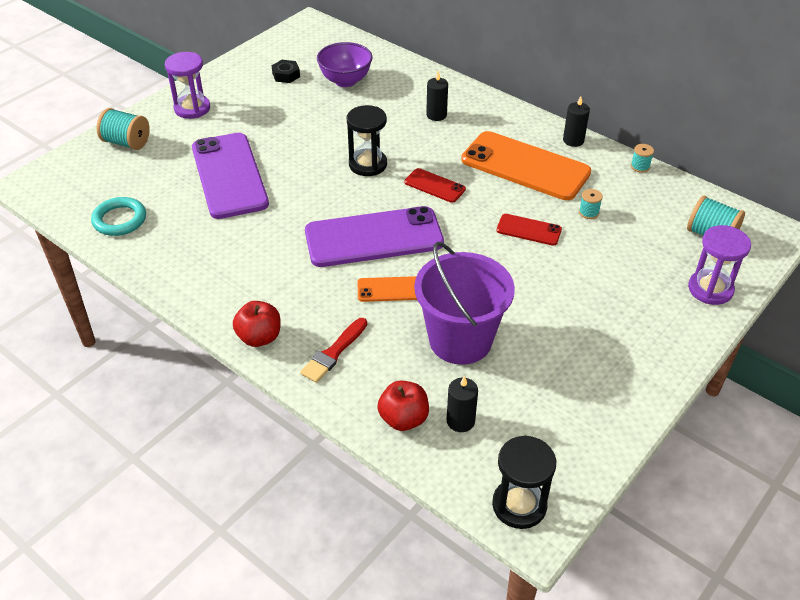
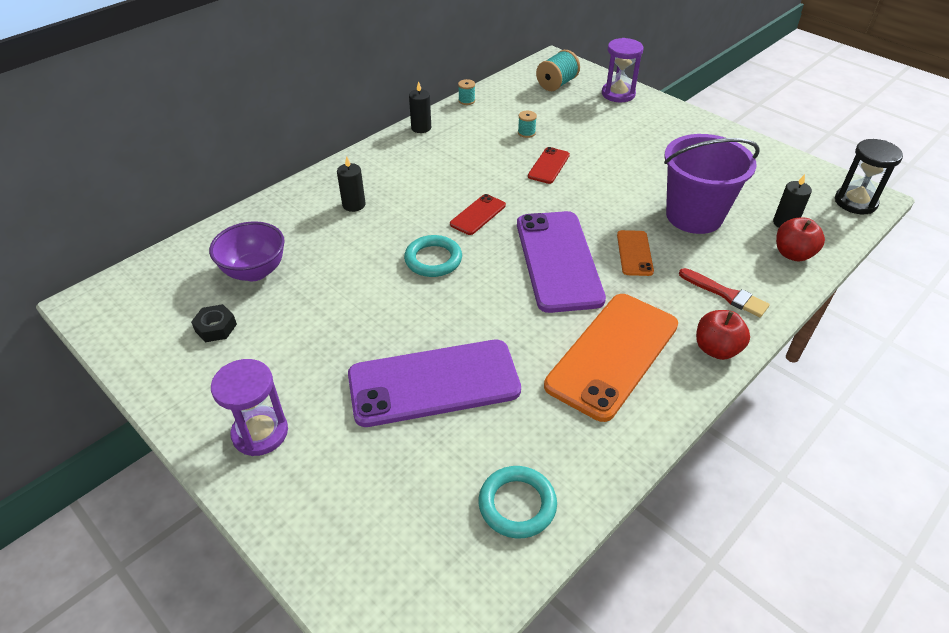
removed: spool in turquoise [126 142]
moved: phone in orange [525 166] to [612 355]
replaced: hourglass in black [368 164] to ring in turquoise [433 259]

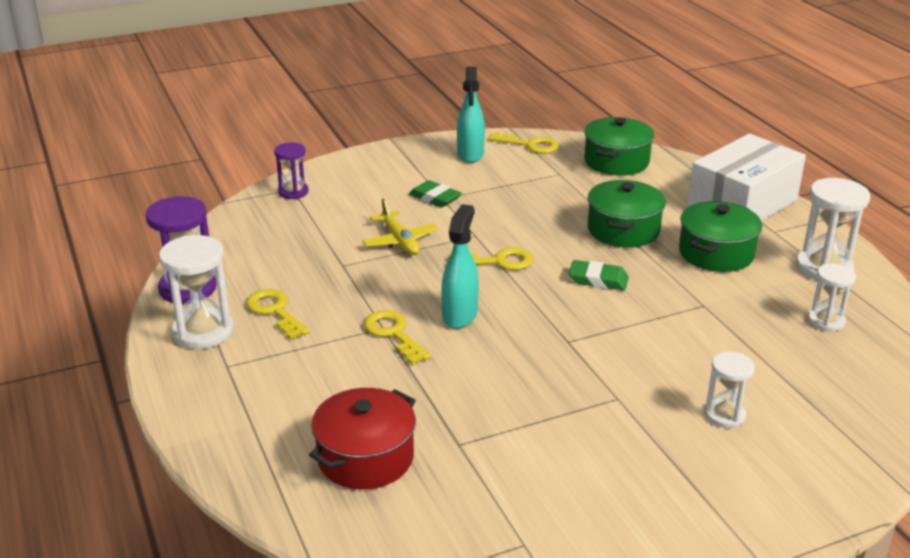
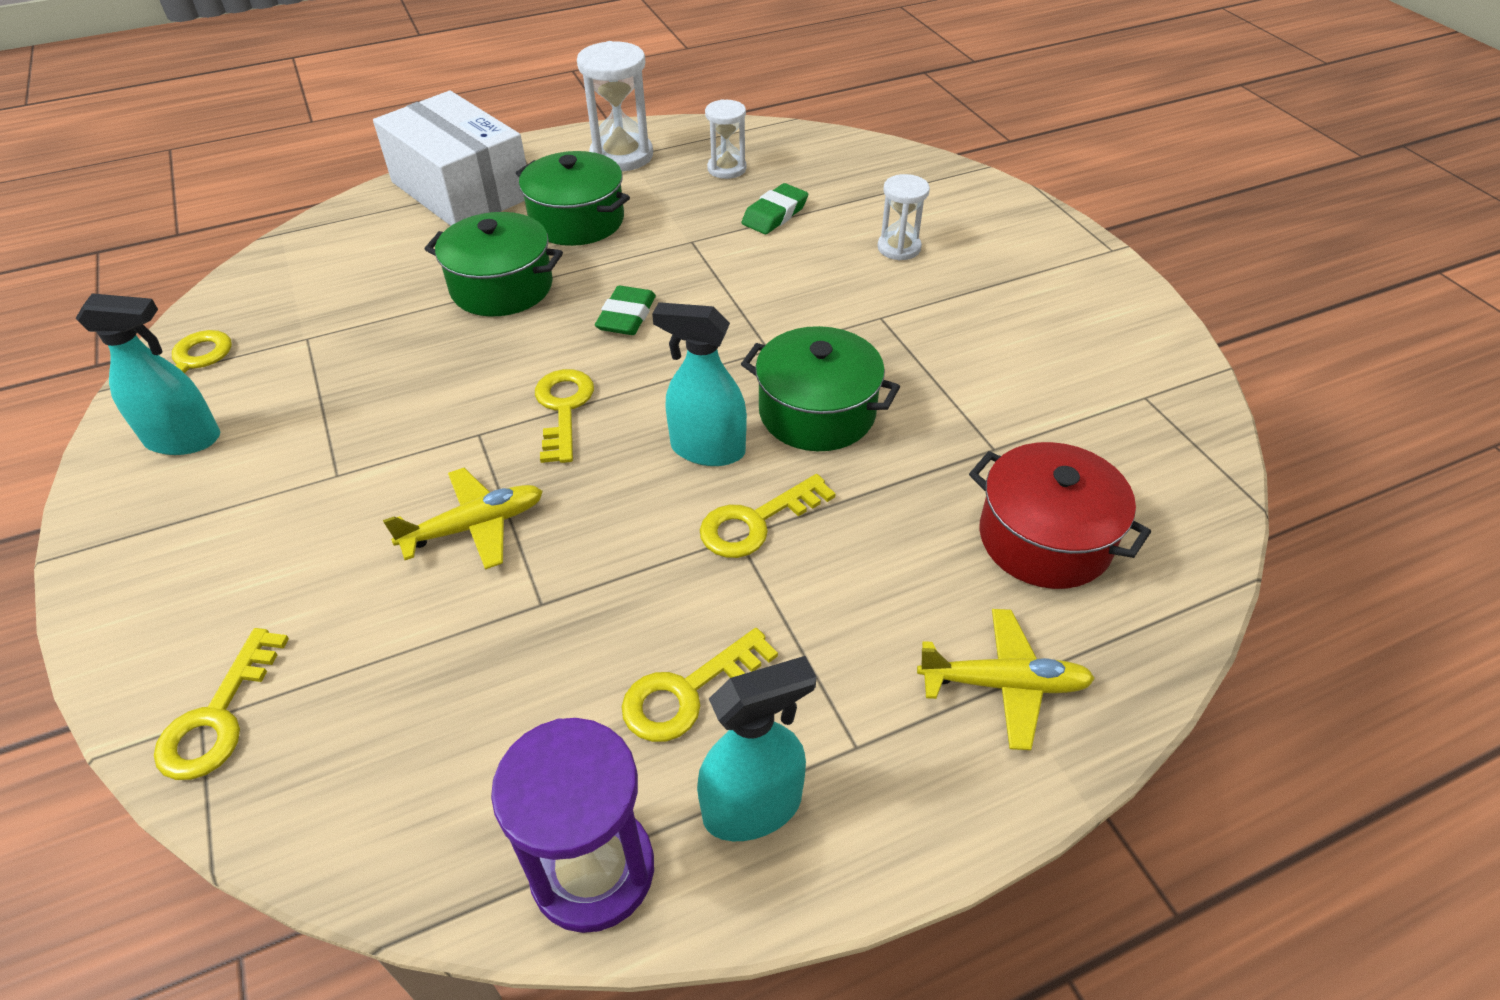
added: plane in yellow [1004 684]
moved: pot in green [616 161] to [817 412]; eraser in green [435 198] to [775 214]
replaced: hourglass in purple [293 192] to key in yellow [218 717]; hourglass in white [203 332] to spray bottle in turquoise [753 807]

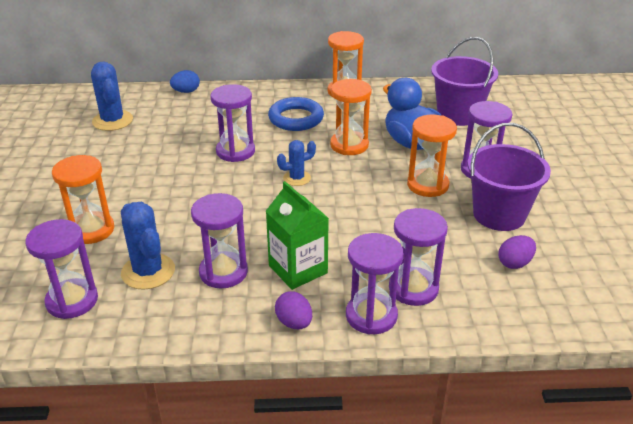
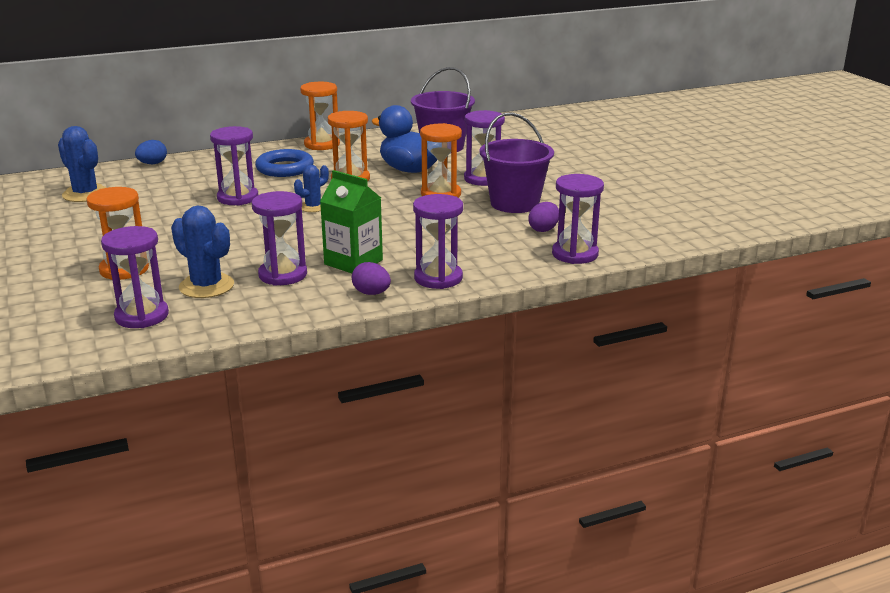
moved: hourglass in purple [413 288] to [575 254]

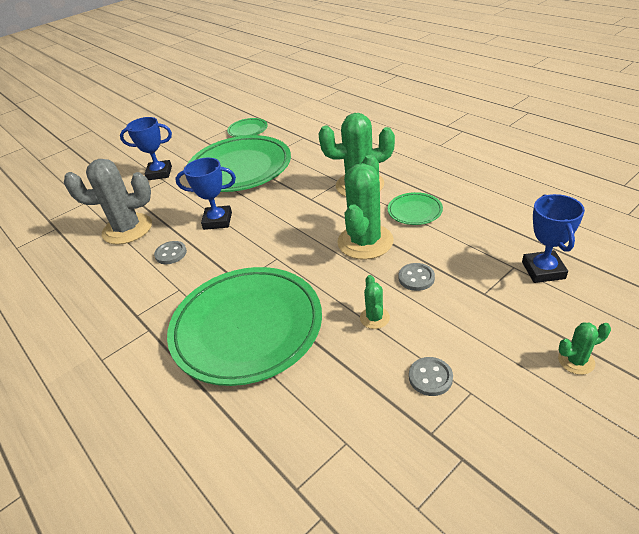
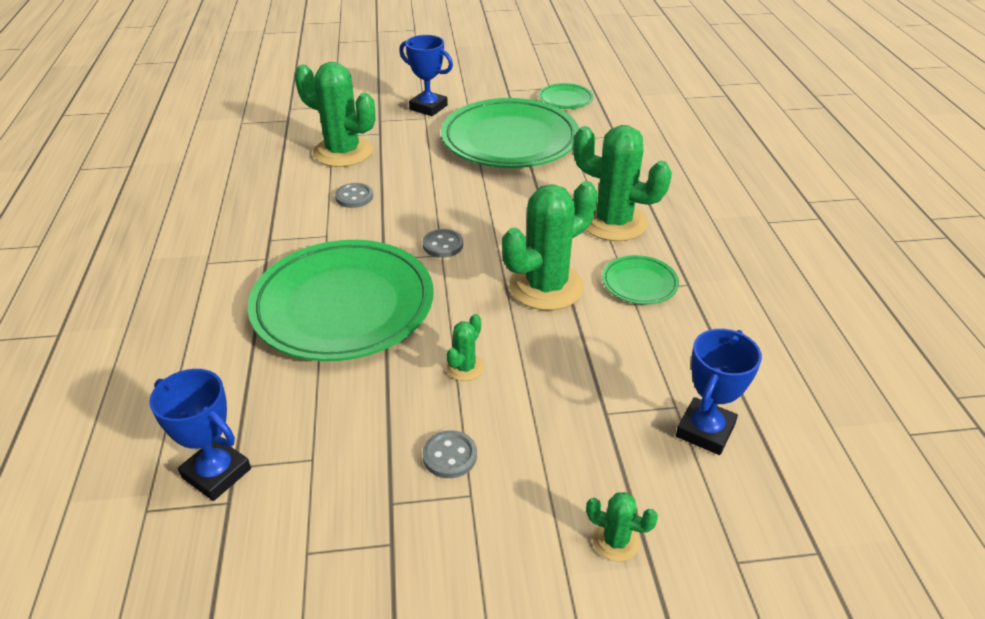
moved: trophy in blue [217 221] to [216 473]; button in grey [416 278] to [443 245]
recoloured: cactus in grey [127 229] to cactus in green [343 152]

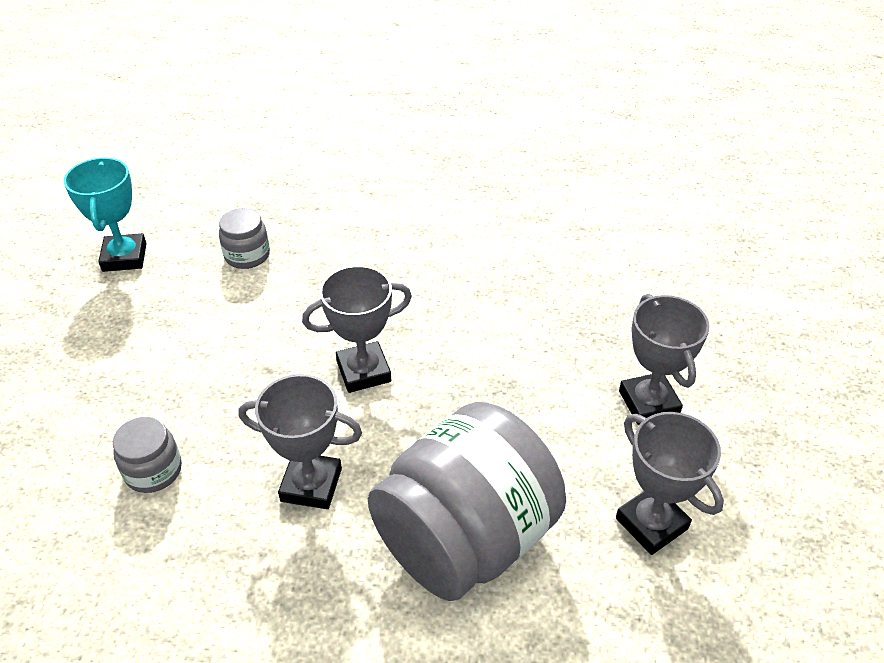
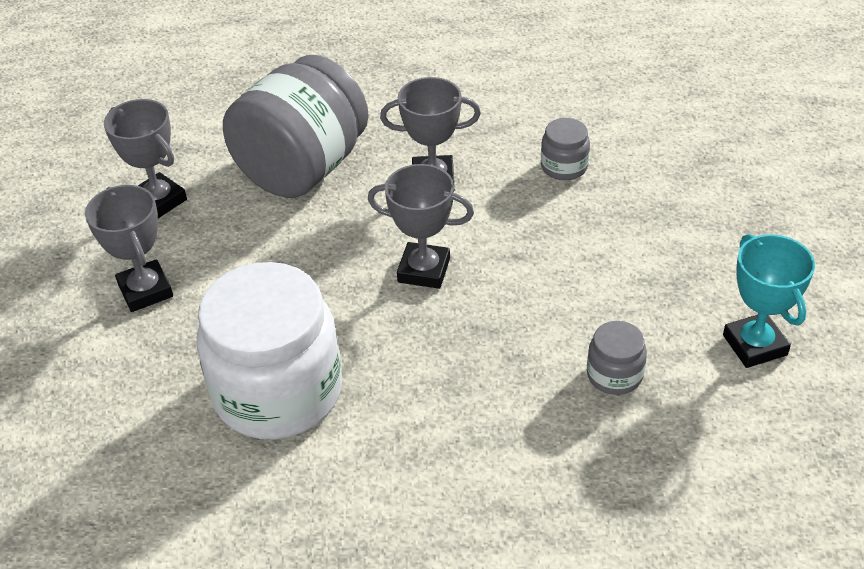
added: jar in white [278 391]
turned: trophy in grey [363 371] = [424 270] 45 degrees clockwise

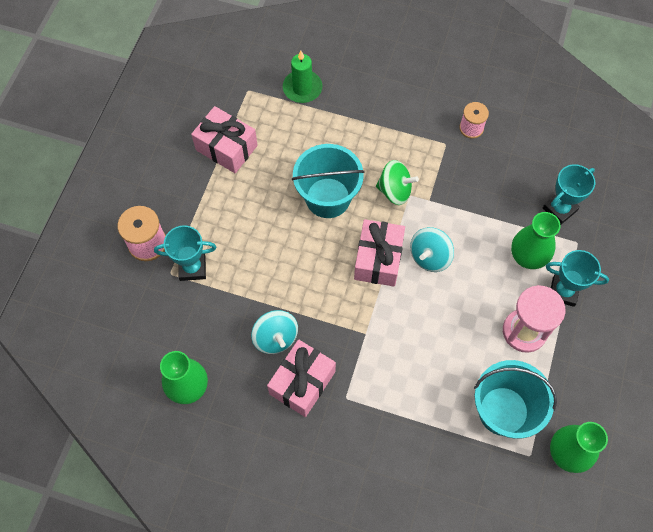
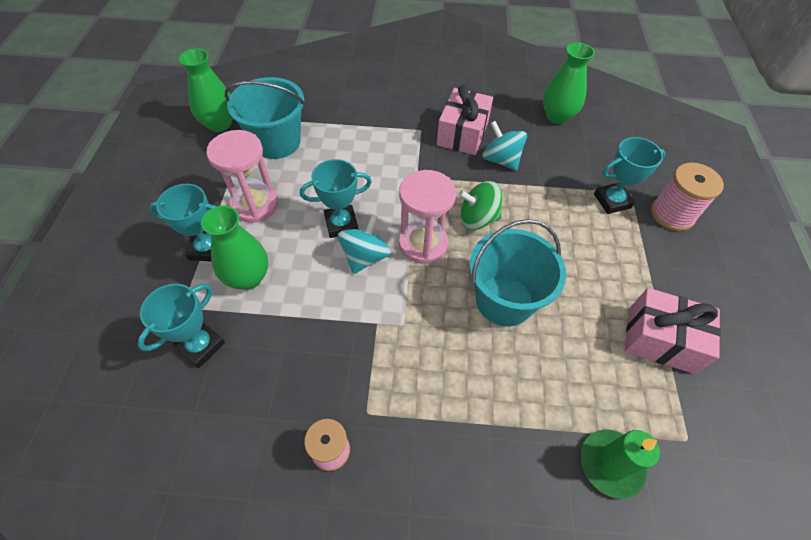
added: trophy in turquoise [341 224]
moved: spinning top in green [395 191] to [478 218]
replaced: gift in pink [378 259] to hourglass in pink [423 243]

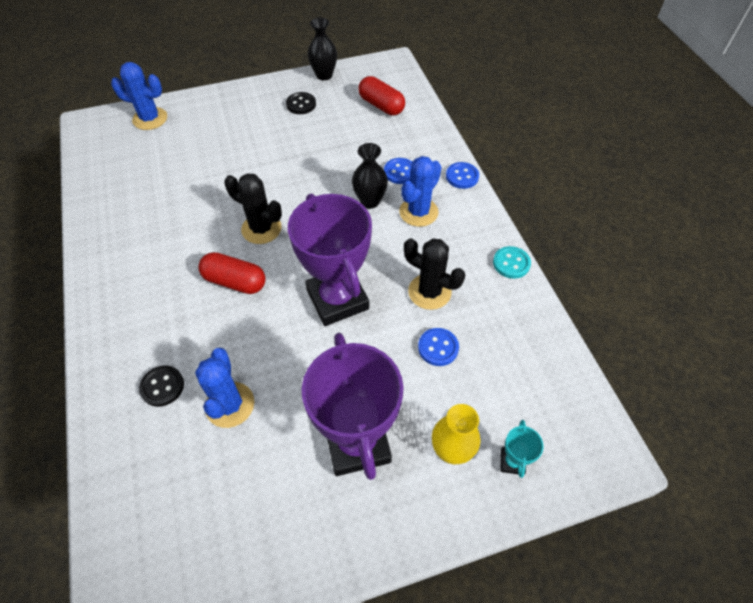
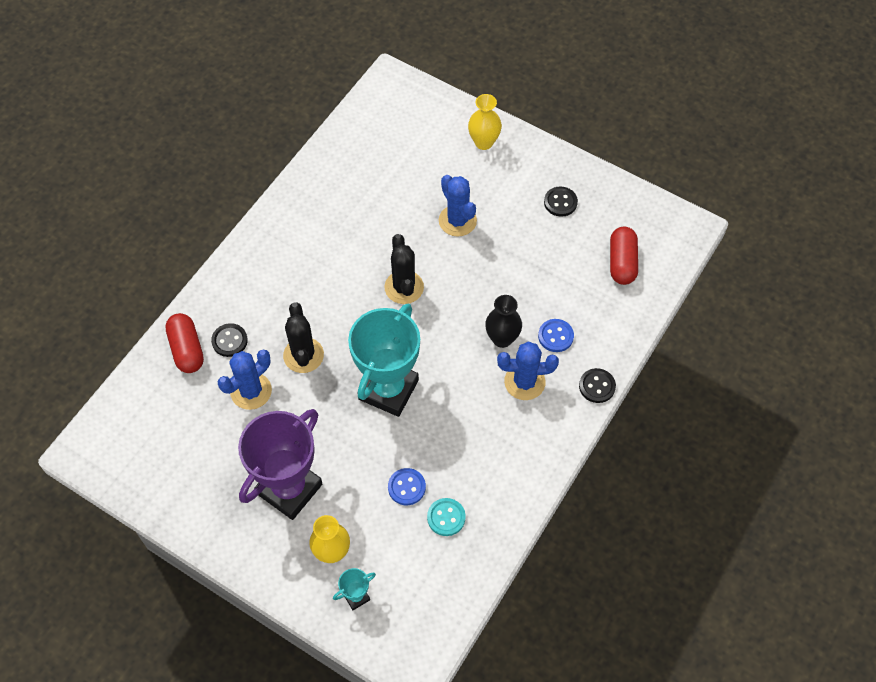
removed: vase in black [324 75]
added: vase in yellow [483 142]
moved: cactus in blue [150 119] to [457 221]; cactus in black [429 292] to [303 355]; button in turquoise [511 263] to [446 517]; capsule in red [235 281] to [187 349]
recoloured: button in blue [462 176] to button in black [597 386]; trophy in purple [337 299] to trophy in turquoise [388 389]

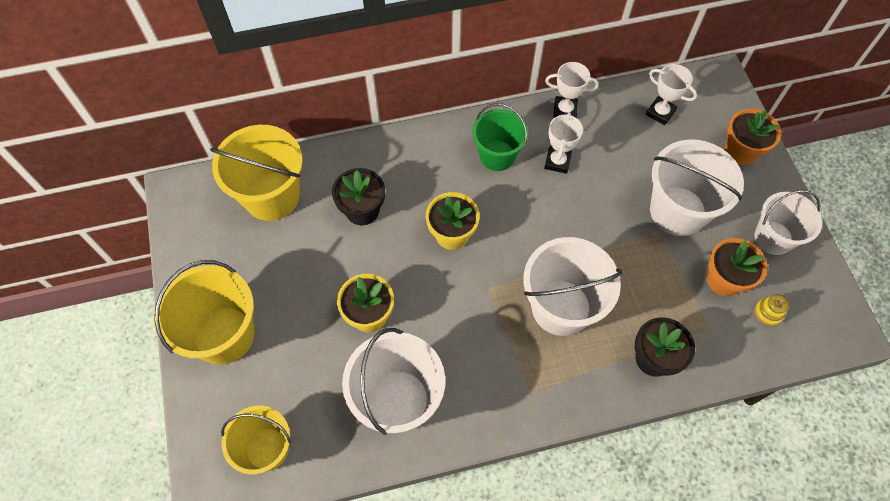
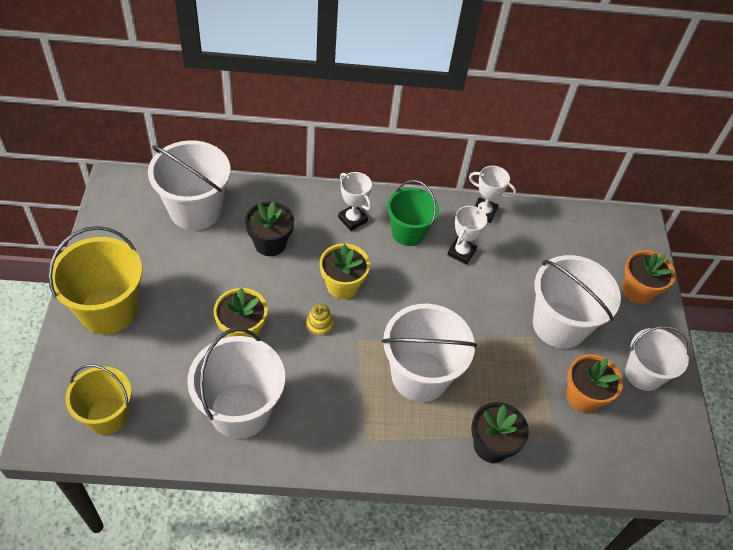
moved: trophy in white [660 112] to [352 219]; stacking toy in yellow [768 312] to [319 324]
recoloured: bucket in yellow [272 196] to bucket in white [195 210]

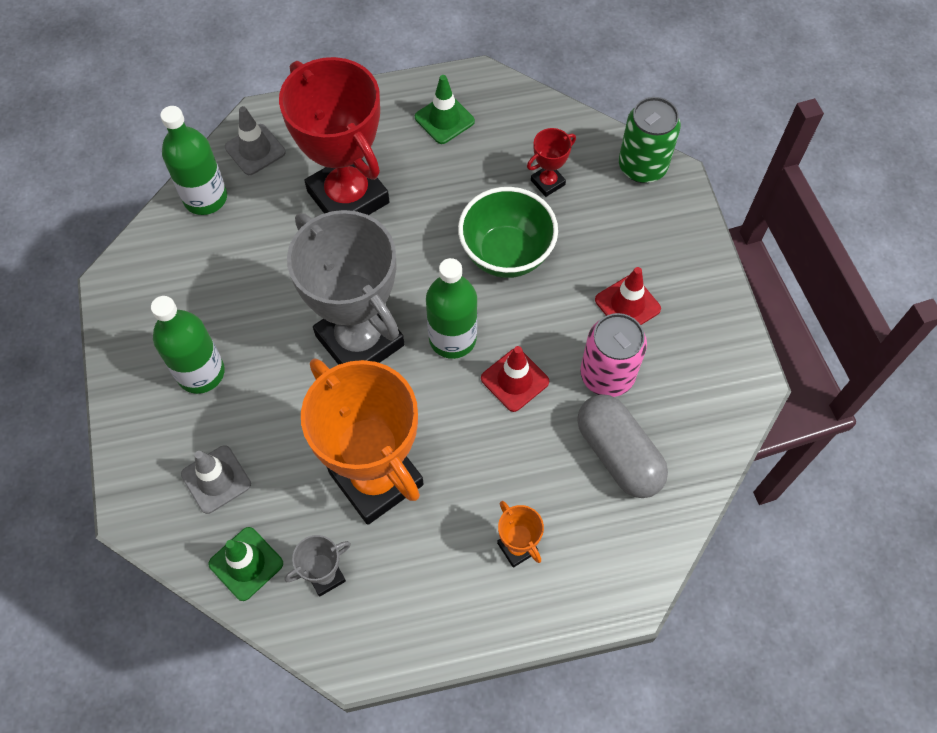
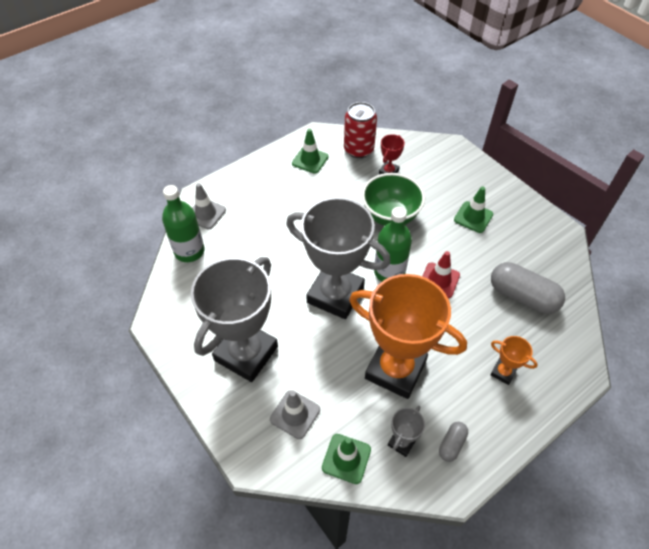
removed: trophy in red [348 197]; can in green [642 166]; can in pink [607 375]
added: can in red [358 149]; capsule in grey [451 444]
replaced: bottle in green [201 372] to trophy in grey [246 353]
recoloured: traffic cone in red [627 304] to traffic cone in green [473 217]

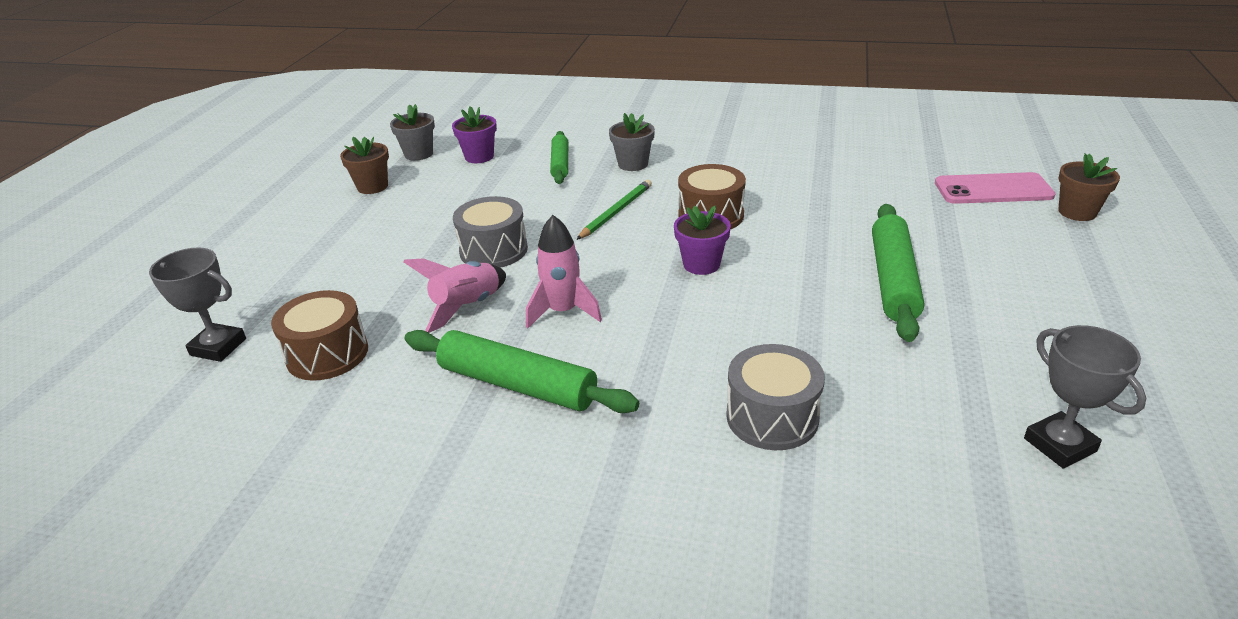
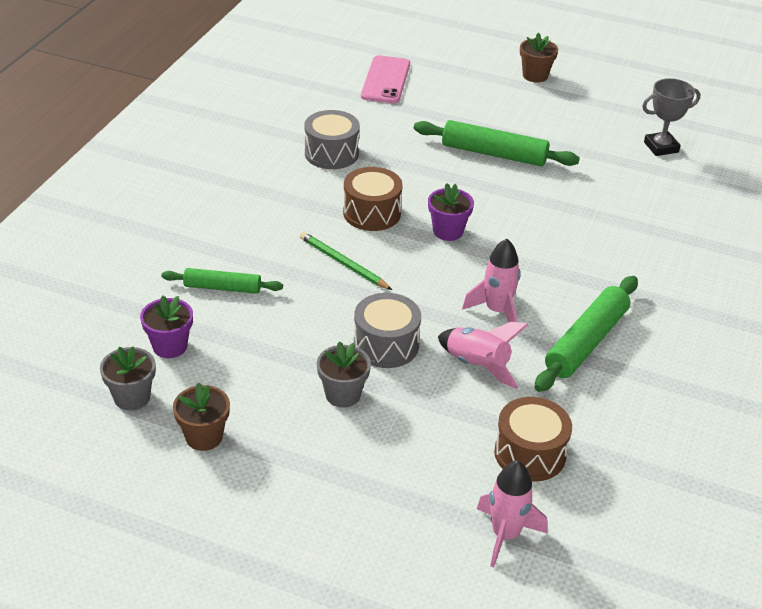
moved: flower pot in grey [633 164] to [343 394]; flower pot in brown [1077 212] to [535 75]; drum in grey [772 417] to [331 153]
replaced: trophy in grey [218 347] to rocket in pink [505 535]

